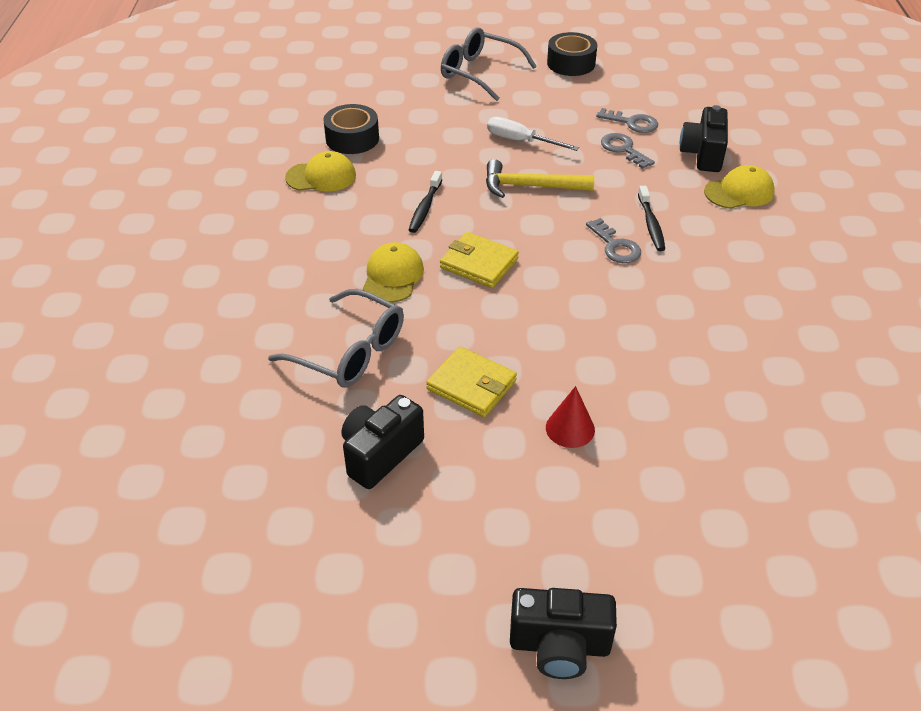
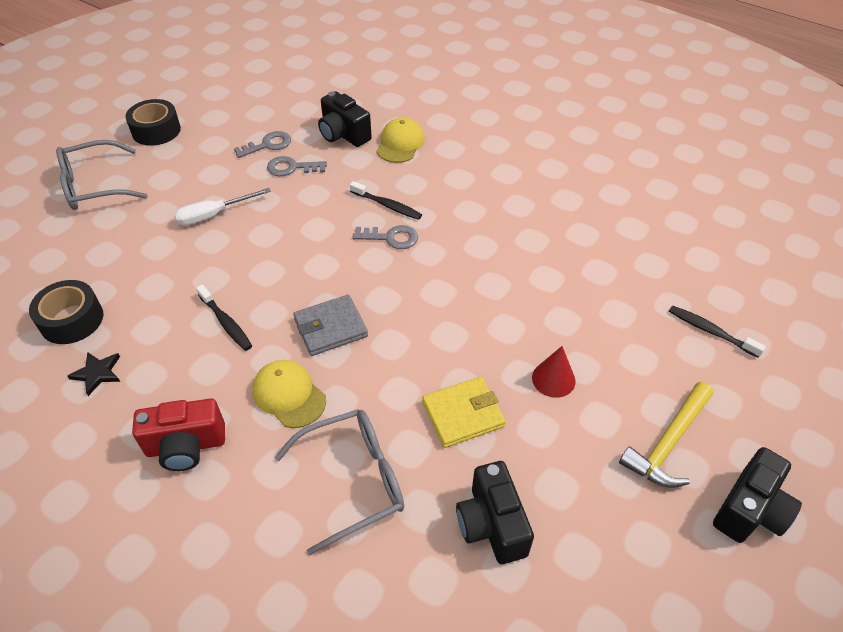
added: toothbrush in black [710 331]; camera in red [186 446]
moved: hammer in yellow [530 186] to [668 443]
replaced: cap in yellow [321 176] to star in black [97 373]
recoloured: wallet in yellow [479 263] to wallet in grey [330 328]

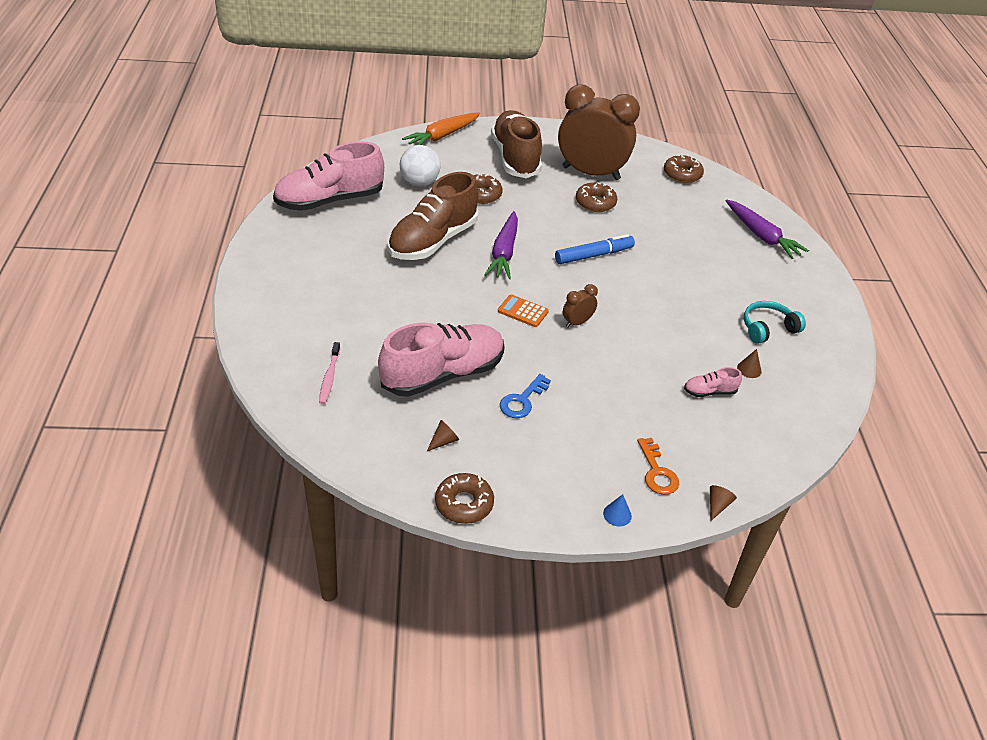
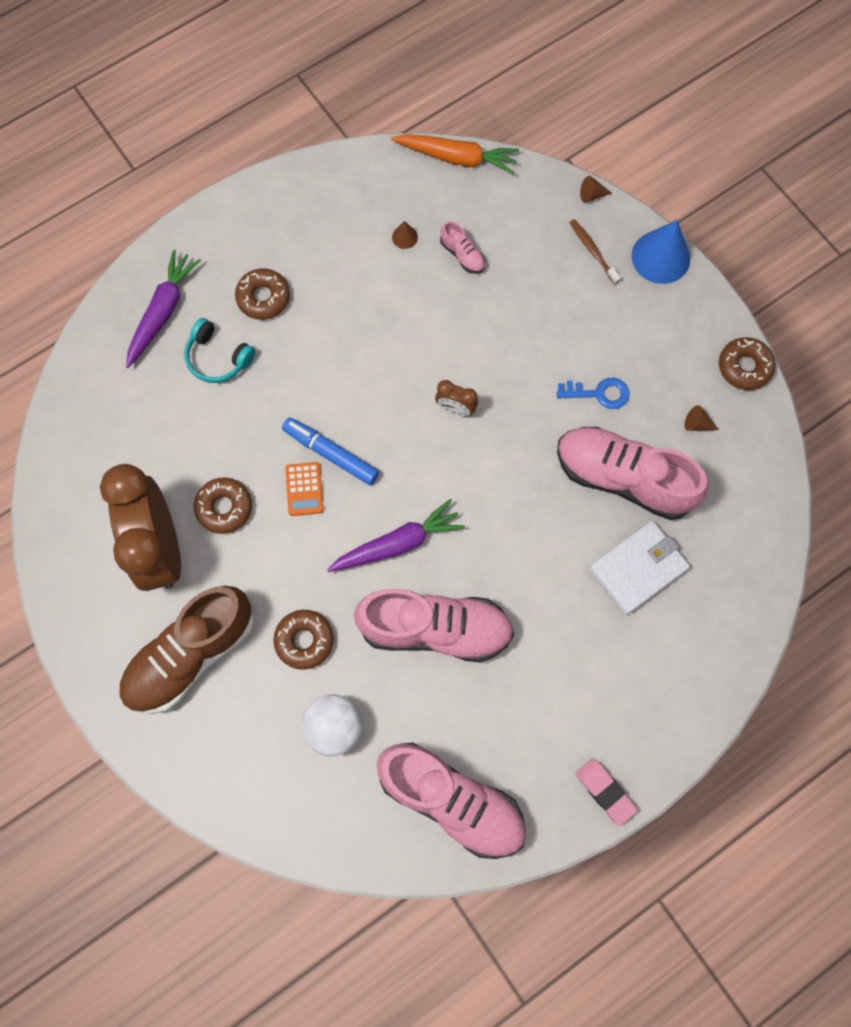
removed: toothbrush in pink [329 377]
added: wallet in white [638 568]; eraser in pink [605 791]
moved: carrot in orange [442 136] to [456 158]; donut in brown [682 174] to [263 298]; calculator in orange [523 311] to [304 489]; headphones in turquoise [768 328] to [218 358]
replaced: key in orange [657 472] to toothbrush in brown [592 251]
recoloured: shoe in brown [433 241] to shoe in pink [435 629]
resized: cone in blue [617 514] = [660 257] x2.26

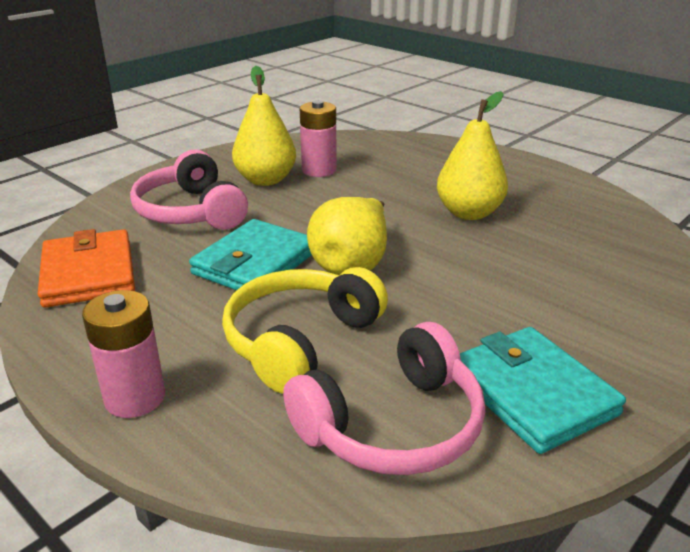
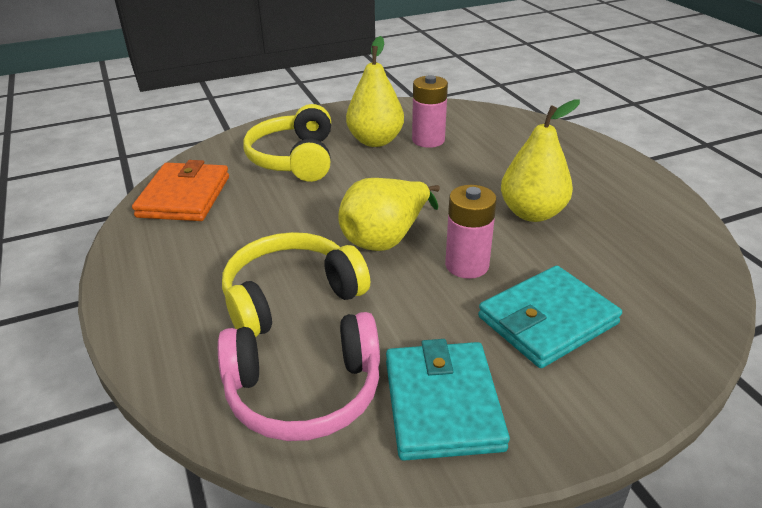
moved: wallet in turquoise [255 263] to [547 320]; battery in pink [135 398] to [467 265]
recoloured: headphones in pink [190 212] to headphones in yellow [294 159]

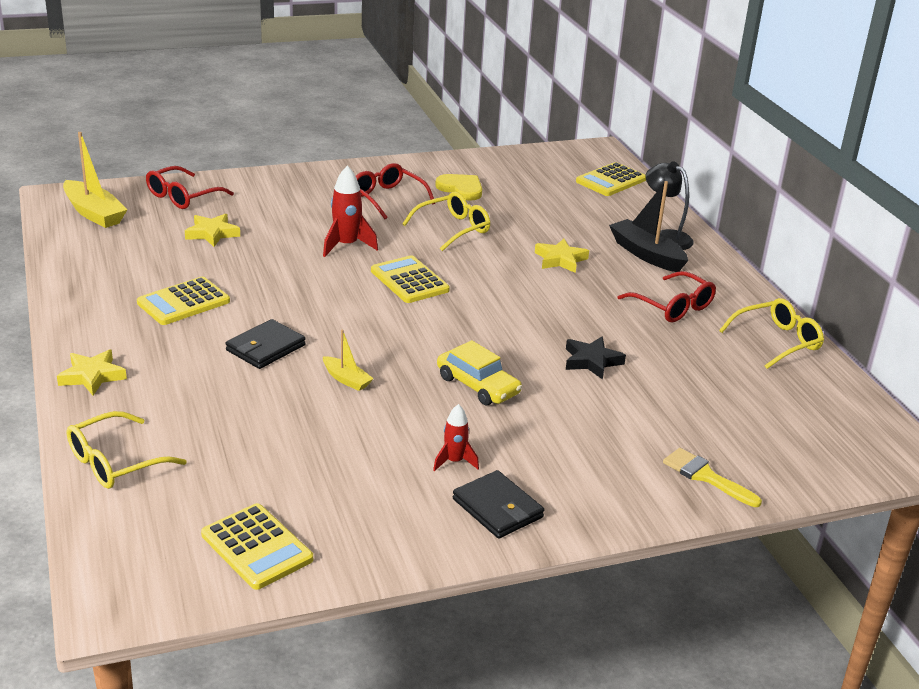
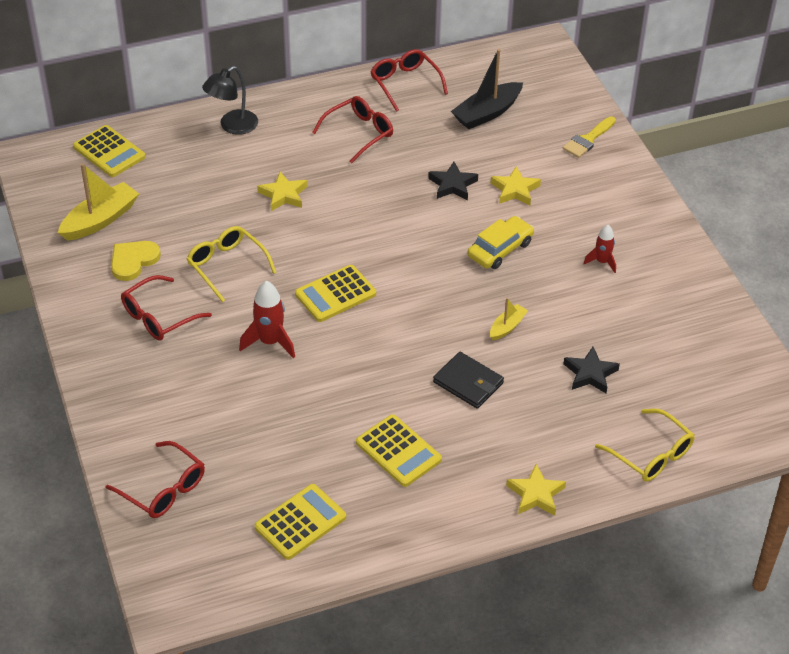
removed: wallet in black [497 508]
added: star in black [590 374]
moved: boat in yellow [94 213] to [100 220]; boat in black [646 254] to [487 113]; star in yellow [212 233] to [515 190]; calculator in yellow [257 547] to [300 522]
recoloured: glasses in yellow [777 341] to glasses in red [405 83]

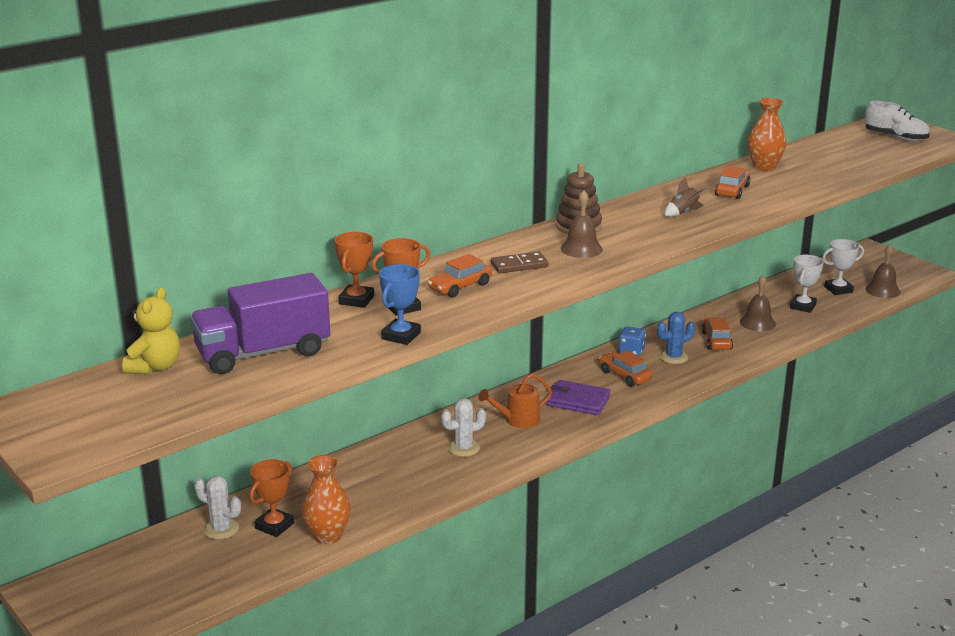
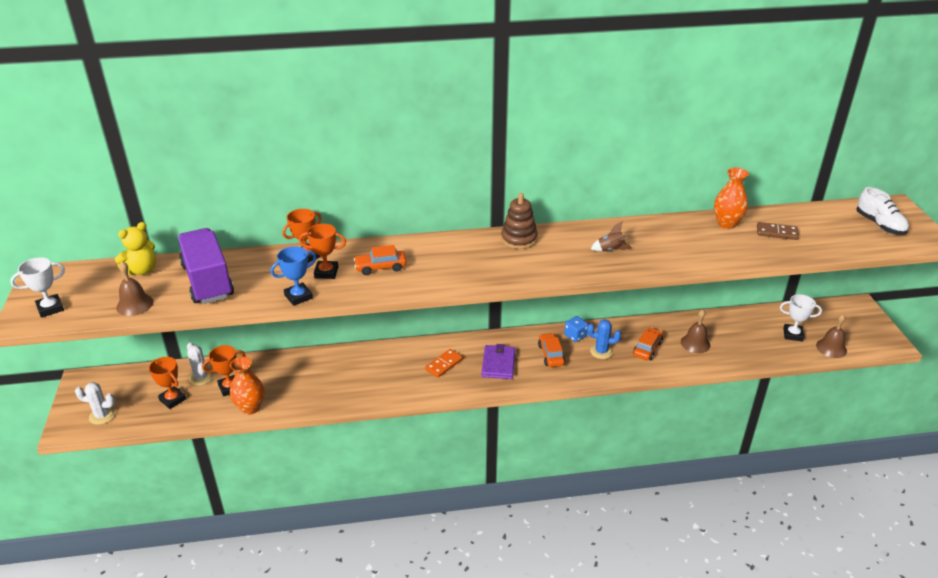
removed: car in orange [732 191]
added: trophy in orange [172 399]
moved: bell in brown [581 249] to [135 304]; domino in brown [519 265] to [777 233]; trophy in white [802 306] to [50 308]; cactus in white [463 448] to [102 415]
replaced: watering can in orange [517 420] to domino in orange [444 364]
turned: truck in purple [263 353] = [208 281] 60 degrees clockwise; wallet in purple [578 401] = [498 364] 45 degrees clockwise

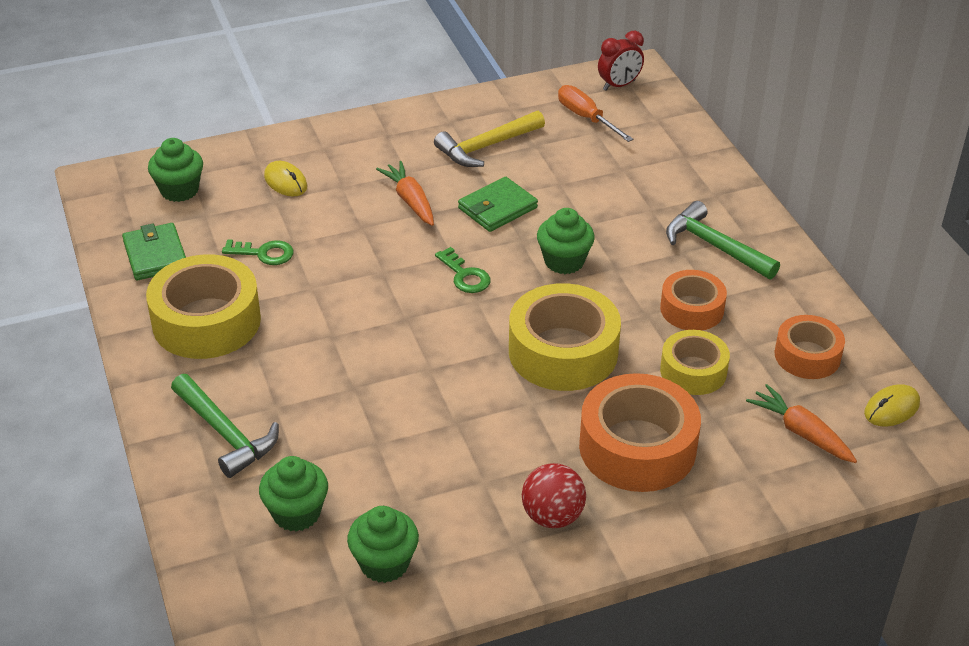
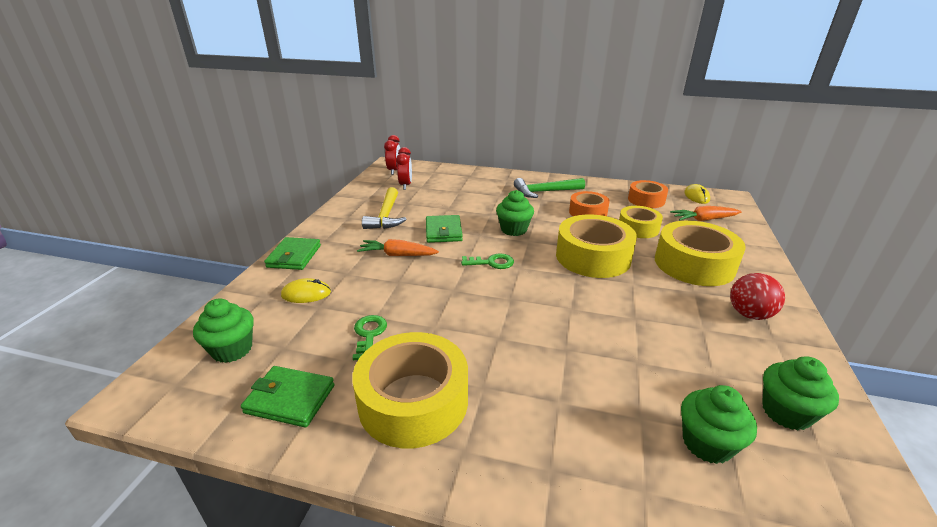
removed: hammer in green [225 433]
added: wallet in green [294 256]
replaced: screwdriver in orange [586 118] to clock in red [405 185]
recoloured: tape in orange [637 447] to tape in yellow [694 264]
turned: key in green [264 253] = [369 334] 45 degrees counterclockwise

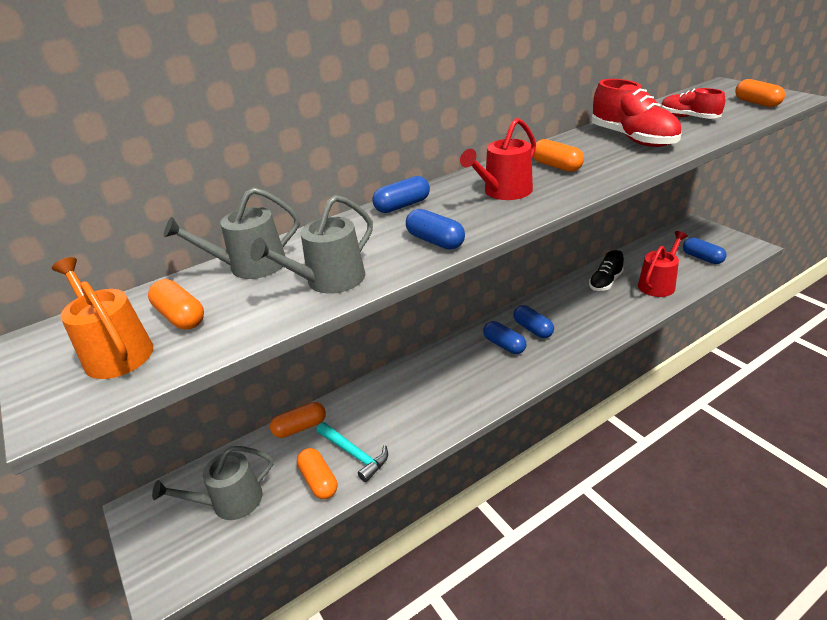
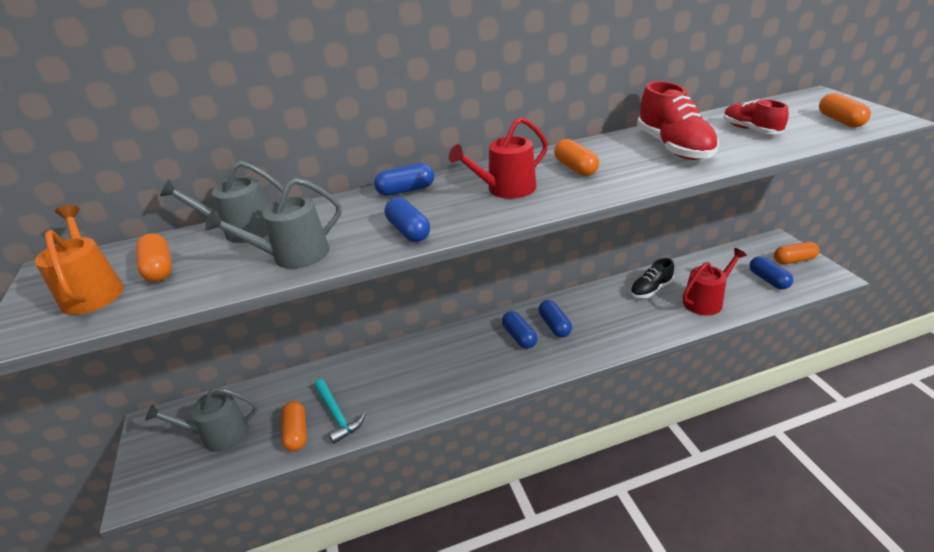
moved: capsule in orange [300 427] to [794 260]

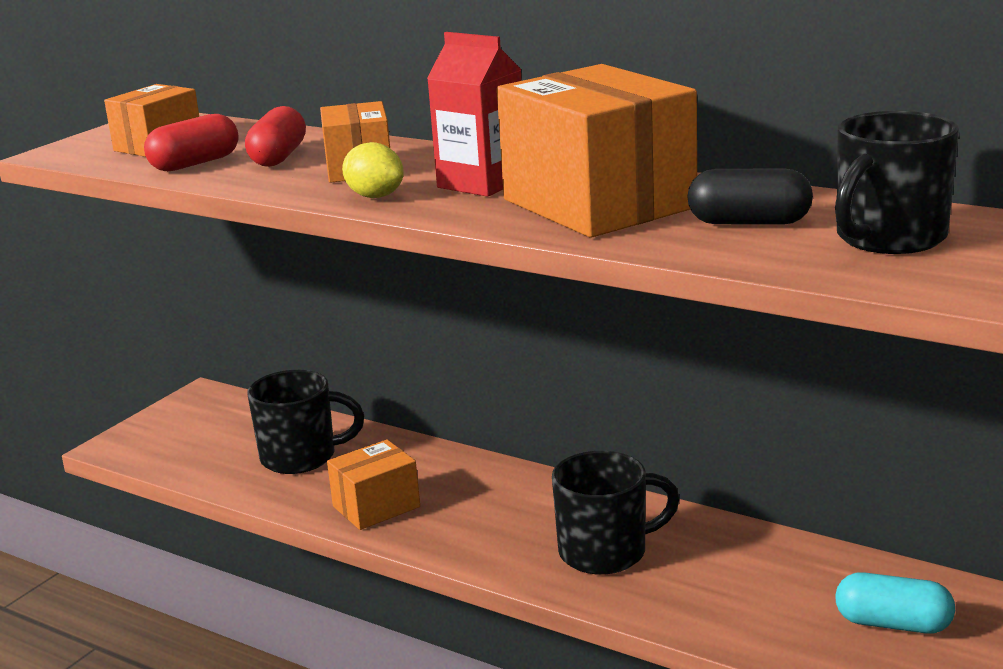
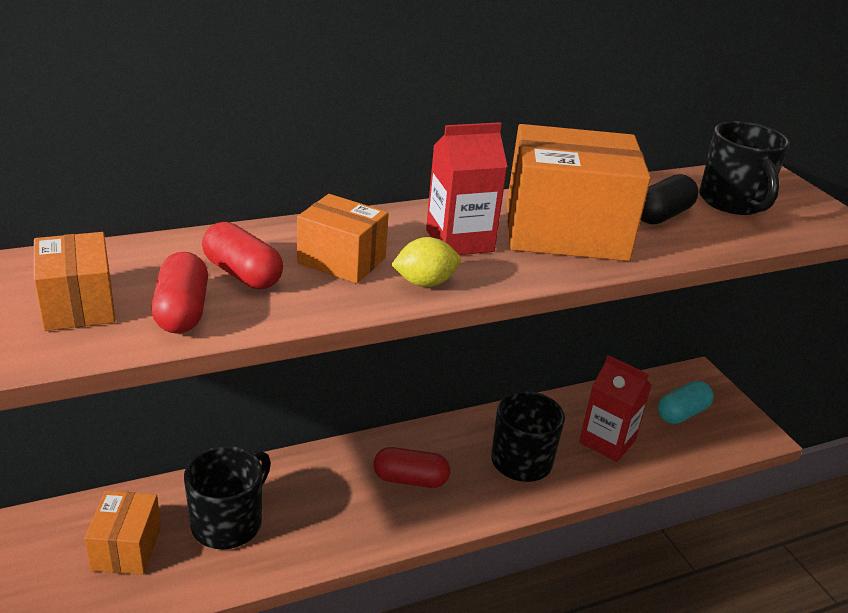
added: carton in red [607 441]; capsule in red [410 480]
moved: box in orange [376 507] to [127 548]

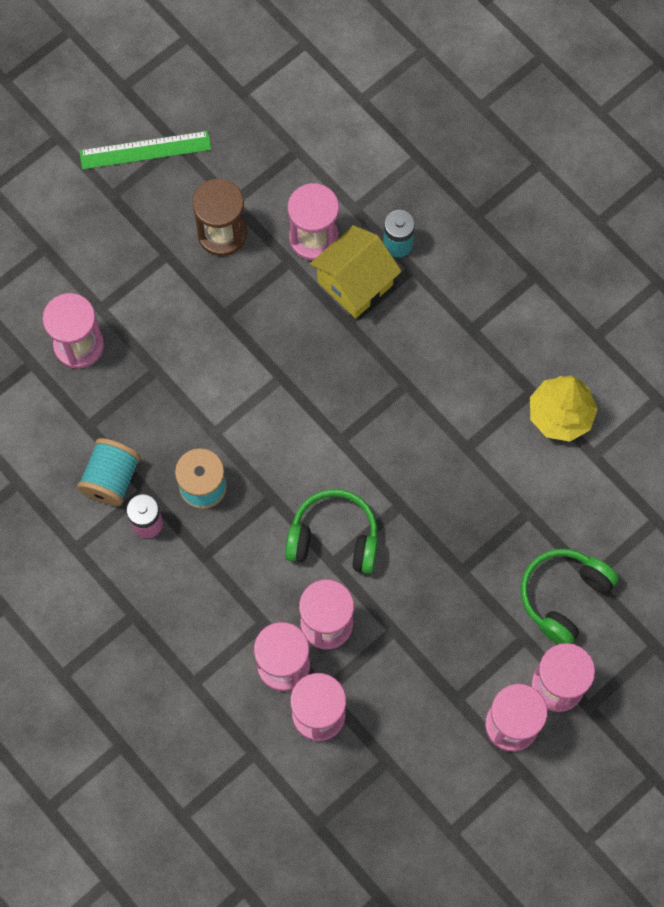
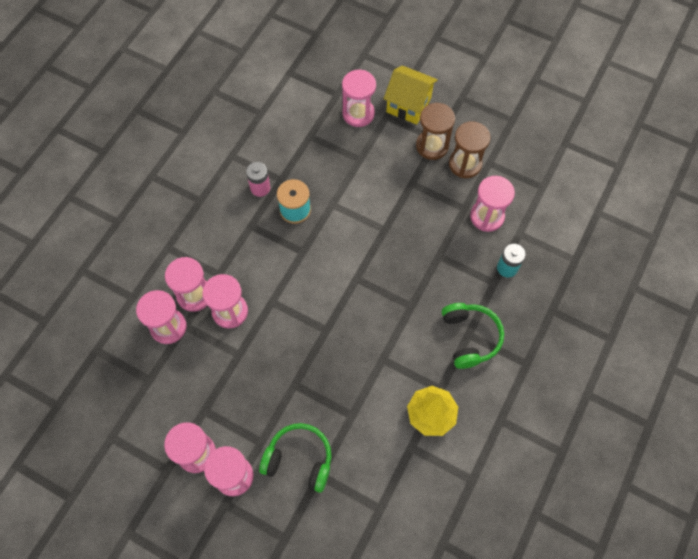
removed: ruler in green [145 150]; spool in turquoise [111 479]
added: hourglass in brown [432 146]
moved: house in yellow [355 283] to [408 105]; headphones in green [334 538] to [470 337]

